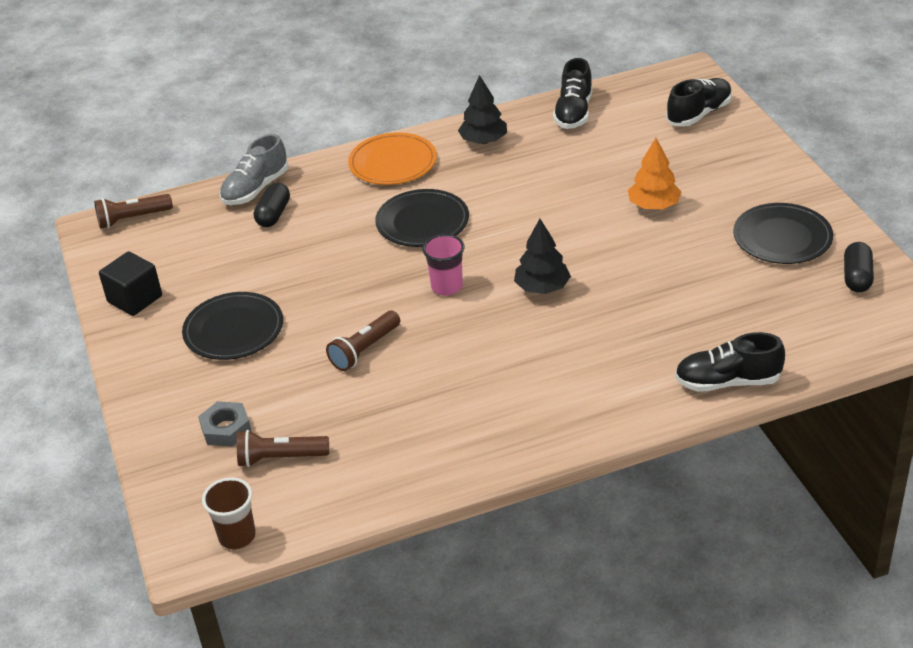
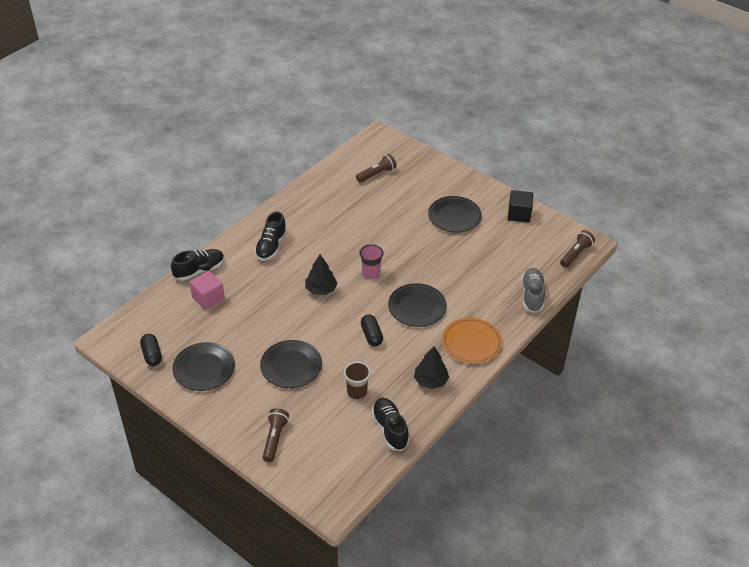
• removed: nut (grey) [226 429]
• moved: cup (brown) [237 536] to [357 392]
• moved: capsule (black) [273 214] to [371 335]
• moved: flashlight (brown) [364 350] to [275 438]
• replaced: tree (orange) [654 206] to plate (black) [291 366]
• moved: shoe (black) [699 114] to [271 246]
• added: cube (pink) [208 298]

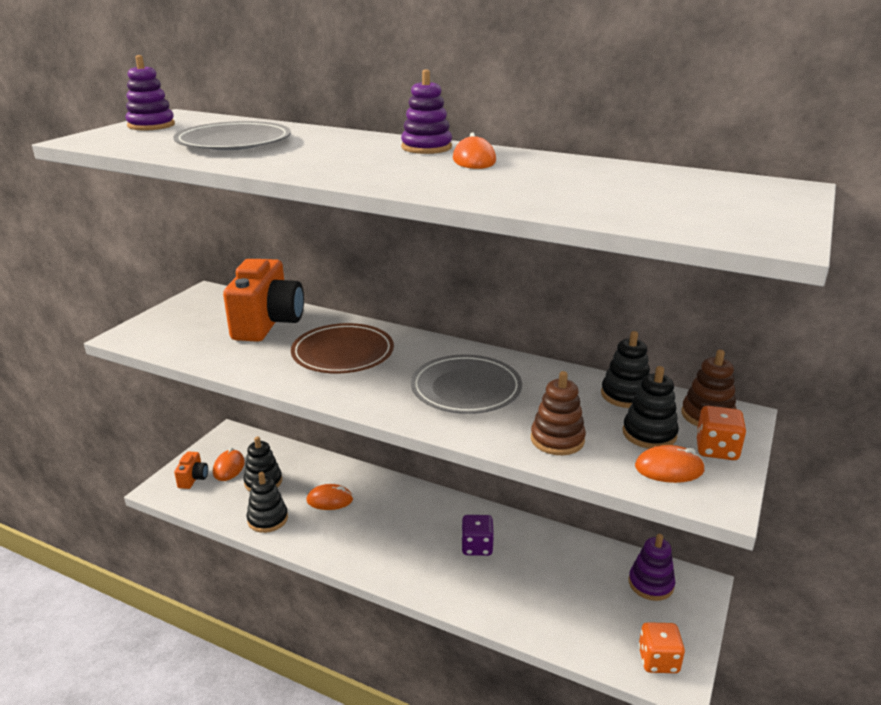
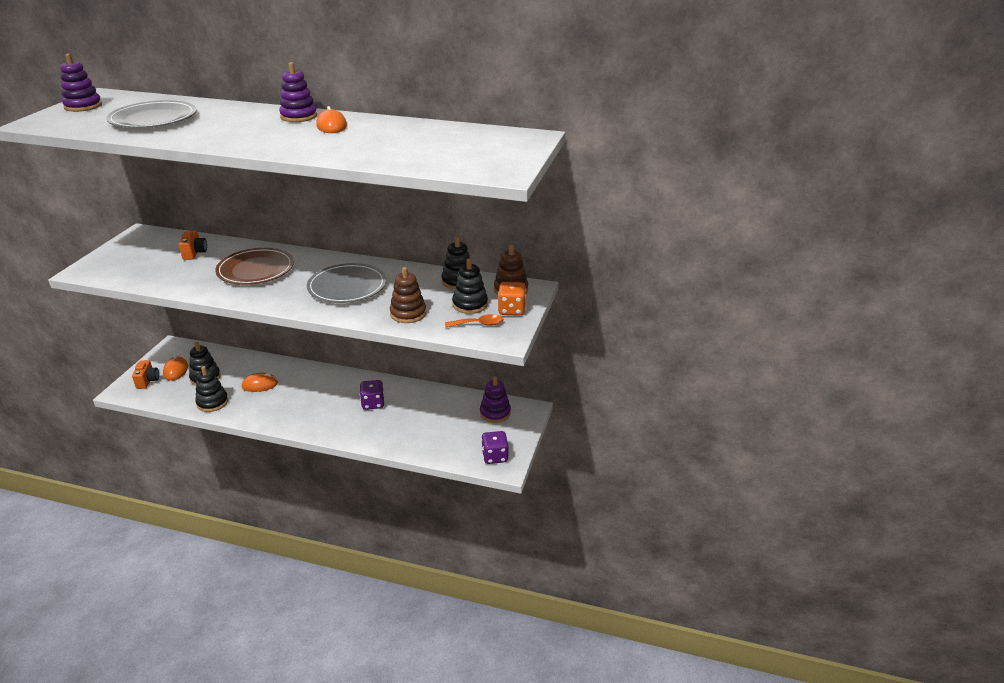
• resized: camera (orange) [268 324] = [195 253] x0.45
• replaced: mouse (orange) [669 468] to spoon (orange) [478 324]
• recoloured: dice (orange) [658 660] to dice (purple) [495 456]

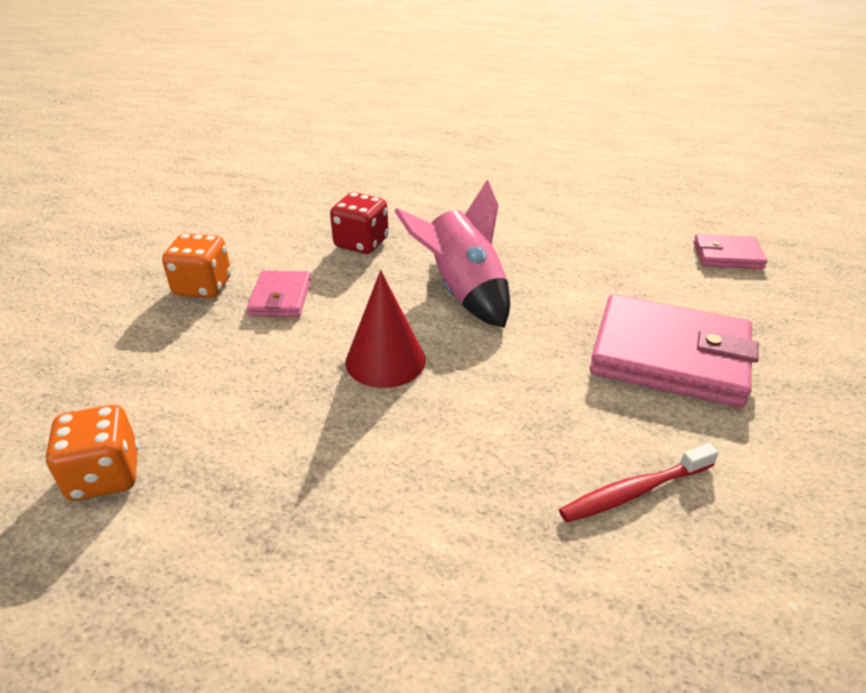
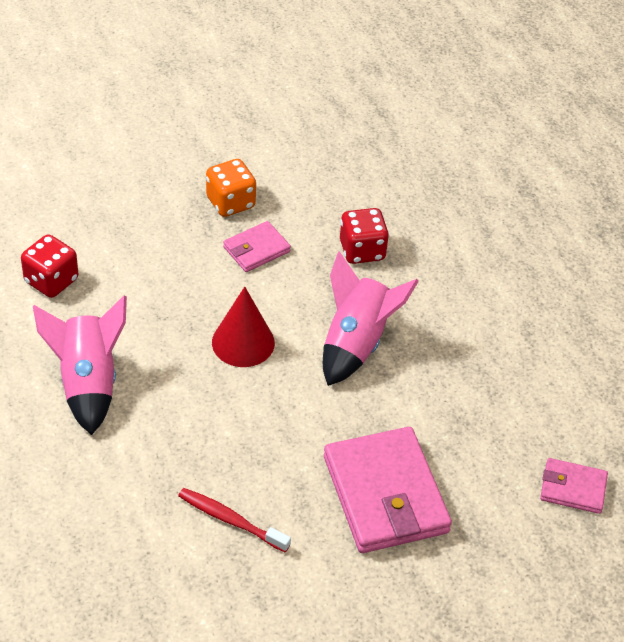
• recoloured: dice (orange) [105 475] to dice (red) [51 281]
• turned: wallet (pink) [727 255] = [573 488] 45 degrees counterclockwise
• added: rocket (pink) [88 383]

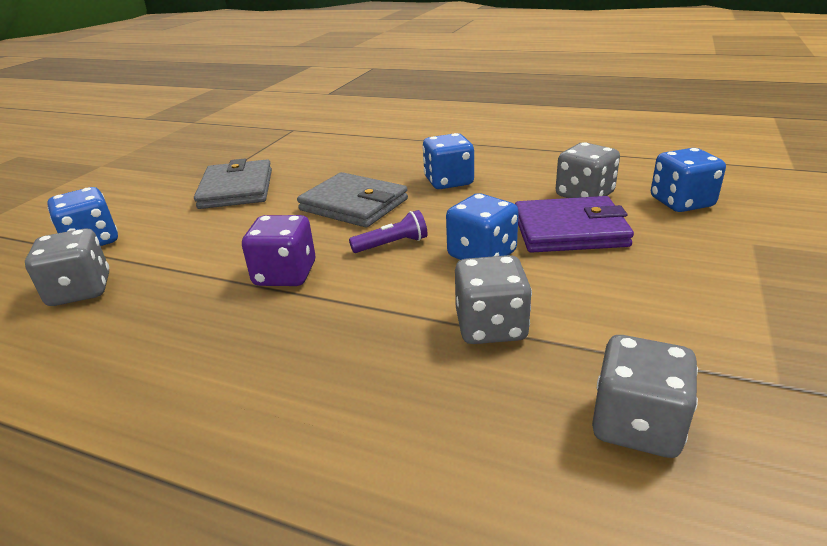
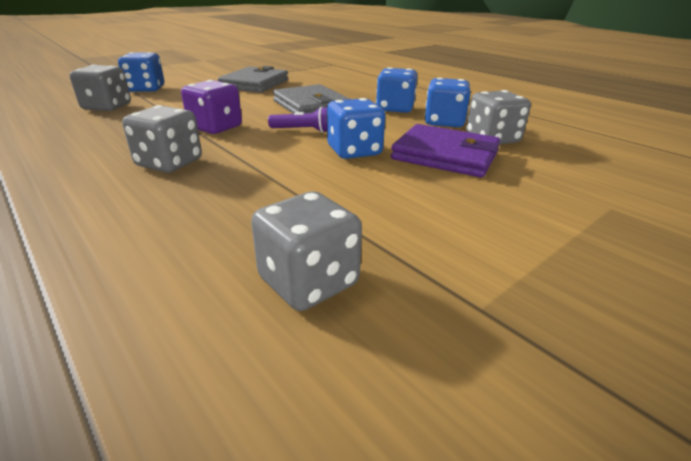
• moved: dice (grey) [491 326] to [169 163]
• moved: dice (blue) [681 202] to [444 122]

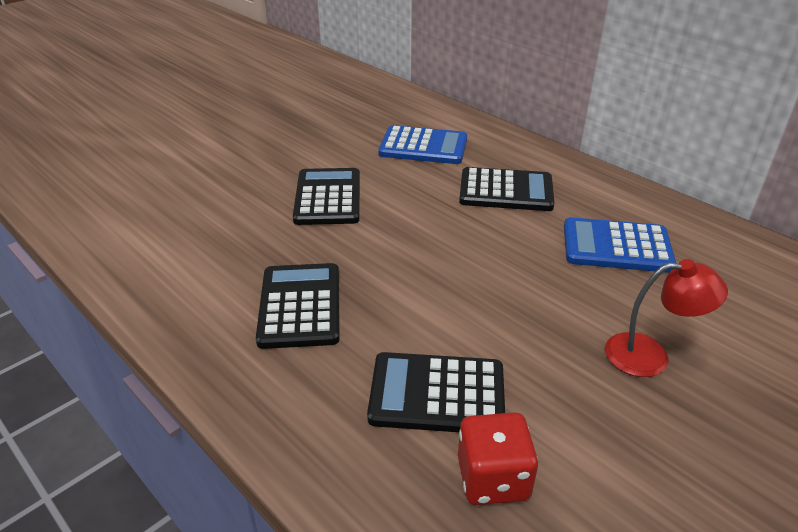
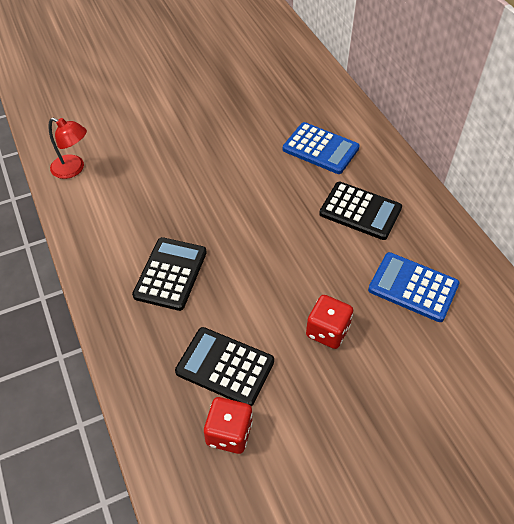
• removed: calculator (black) [328 197]
• moved: lamp (red) [650 355] to [73 169]
• added: dice (red) [327 331]

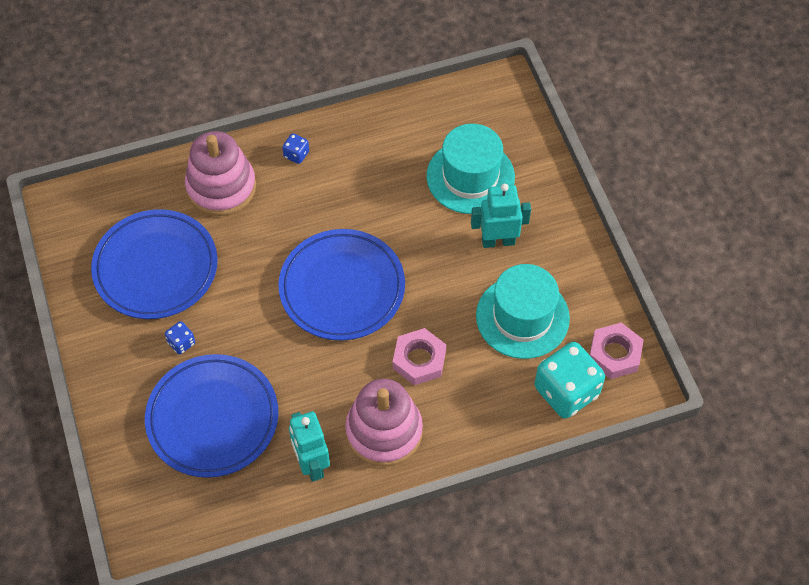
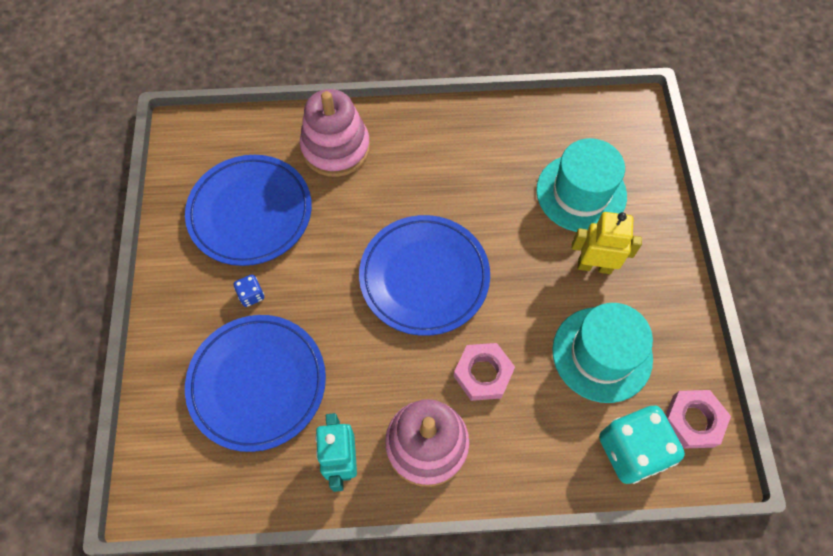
• removed: dice (blue) [296 154]
• recoloured: robot (turquoise) [498 241] to robot (yellow) [594 266]

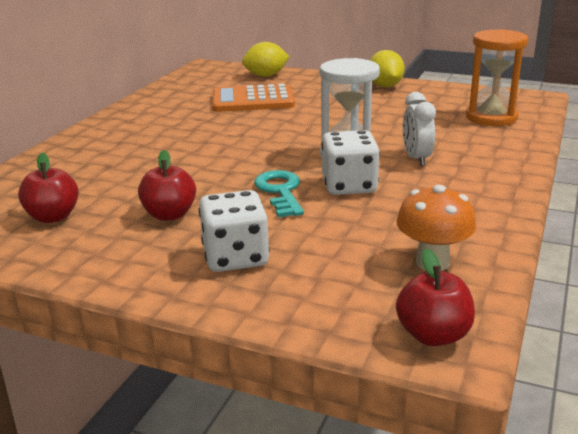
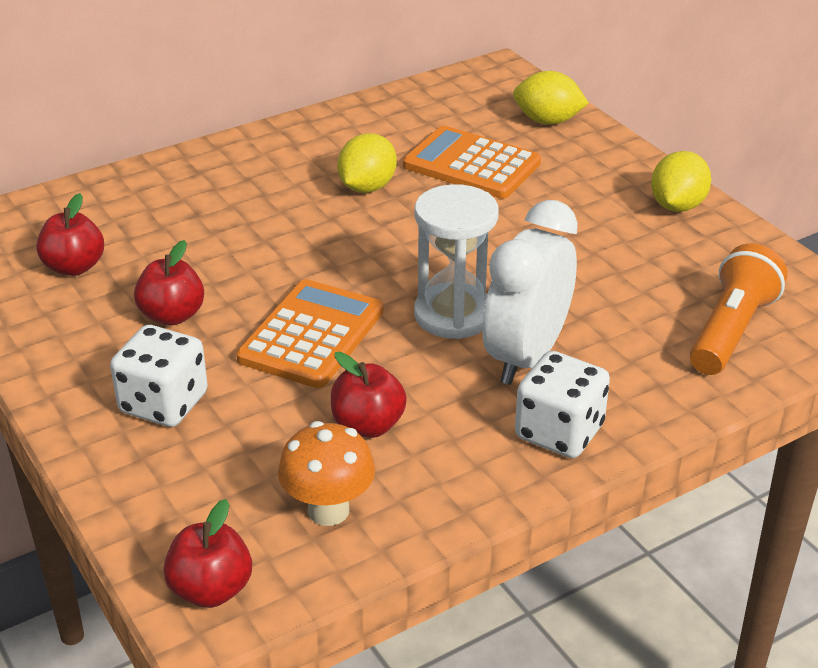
• replaced: key (turquoise) [280 191] to calculator (orange) [311 335]
• moved: dice (white) [349 186] to [559 432]
• resized: clock (white) [416 158] = [526 357] x1.73
• replaced: hourglass (orange) [491 117] to flashlight (orange) [731 330]
• added: apple (red) [368 425]
• added: lemon (yellow) [367 187]

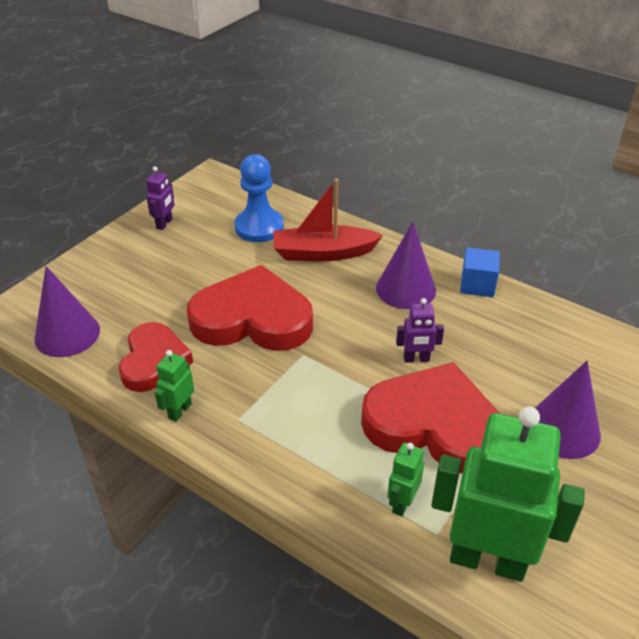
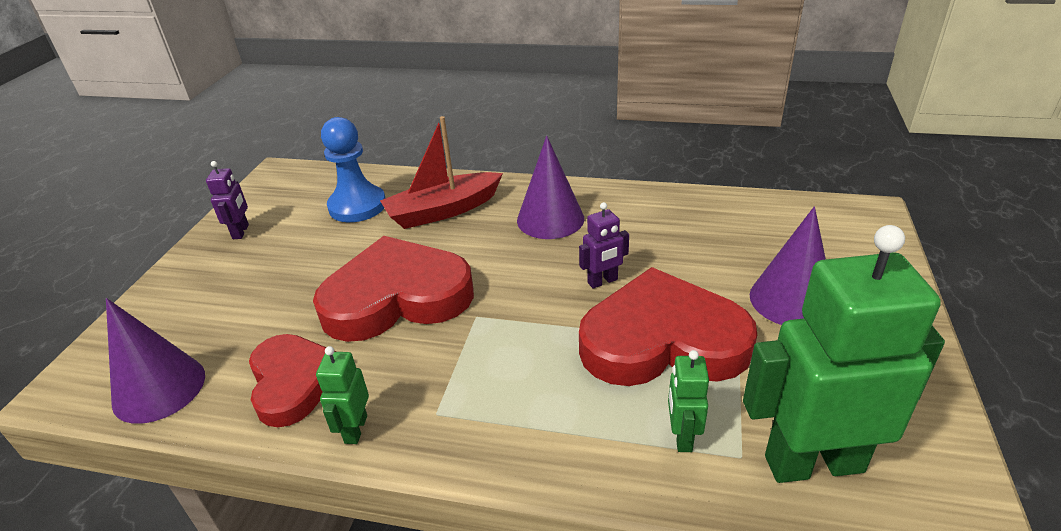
• removed: cube (blue) [477 285]

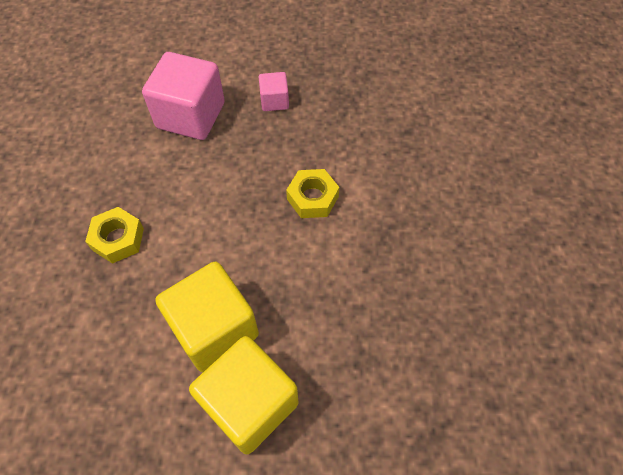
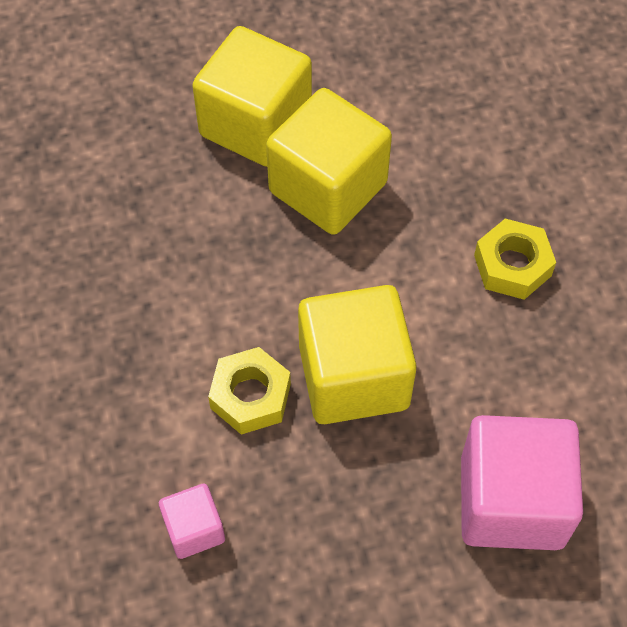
• moved: cube (pink) [274 101] to [194 529]
• added: cube (yellow) [353 376]

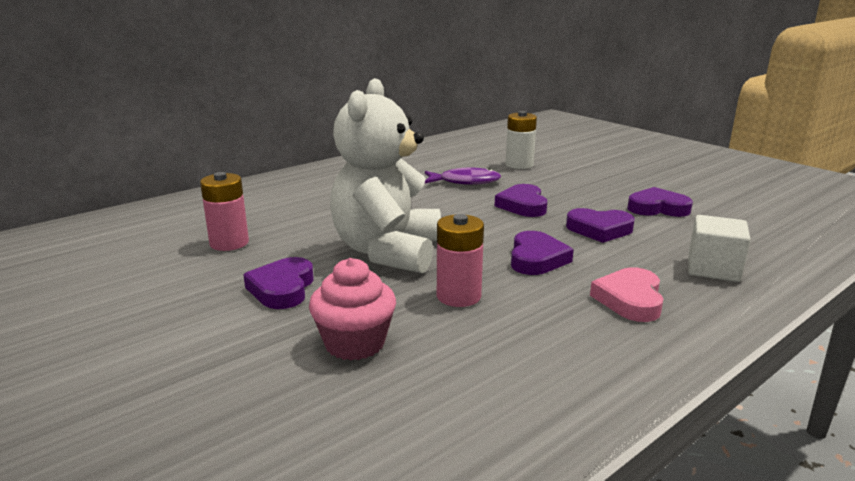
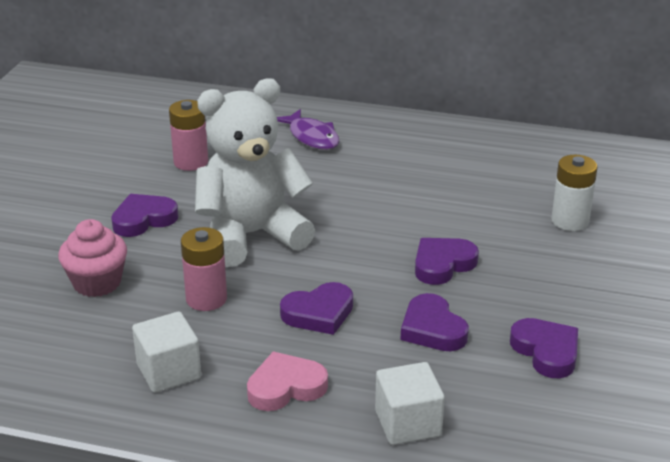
• moved: fish (purple) [465 182] to [312 137]
• added: cube (white) [169 371]

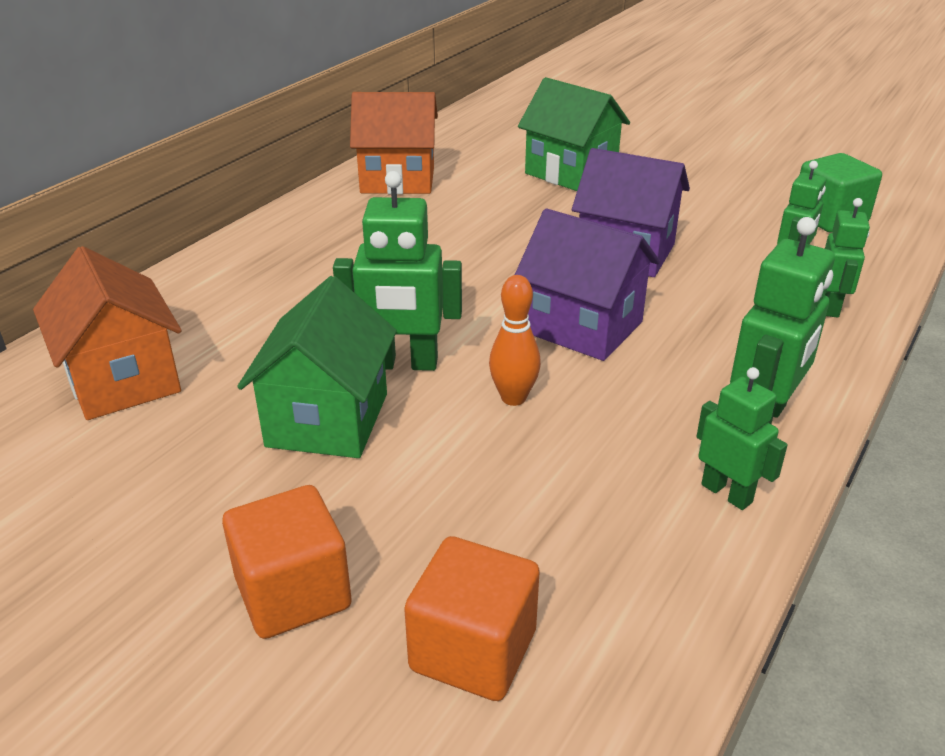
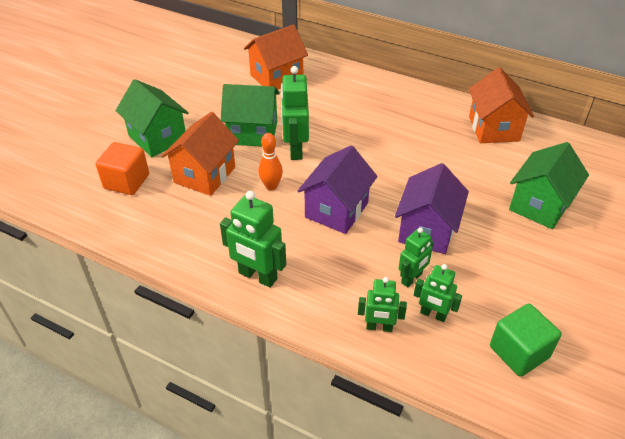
• replaced: cube (orange) [293 593] to house (green) [157 138]
• moved: robot (green) [727 493] to [412 278]
• added: house (orange) [204 175]

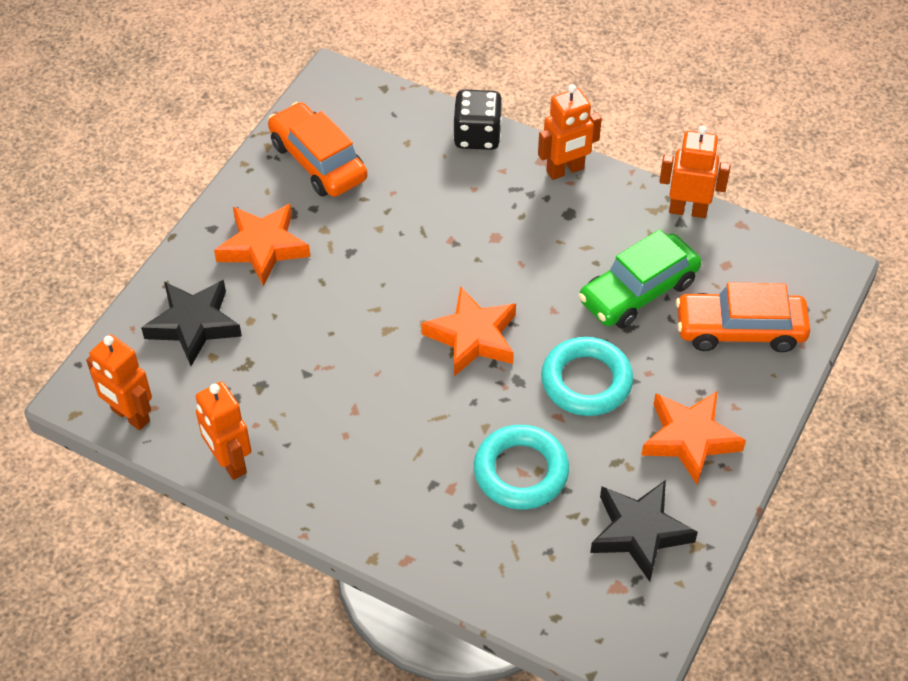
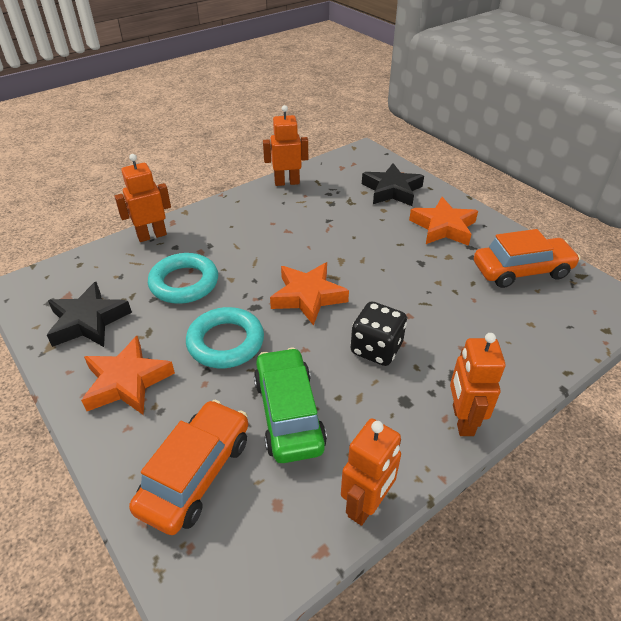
• moved: robot (orange) [130 416] to [152 235]
• moved: dice (black) [477 136] to [376 349]

